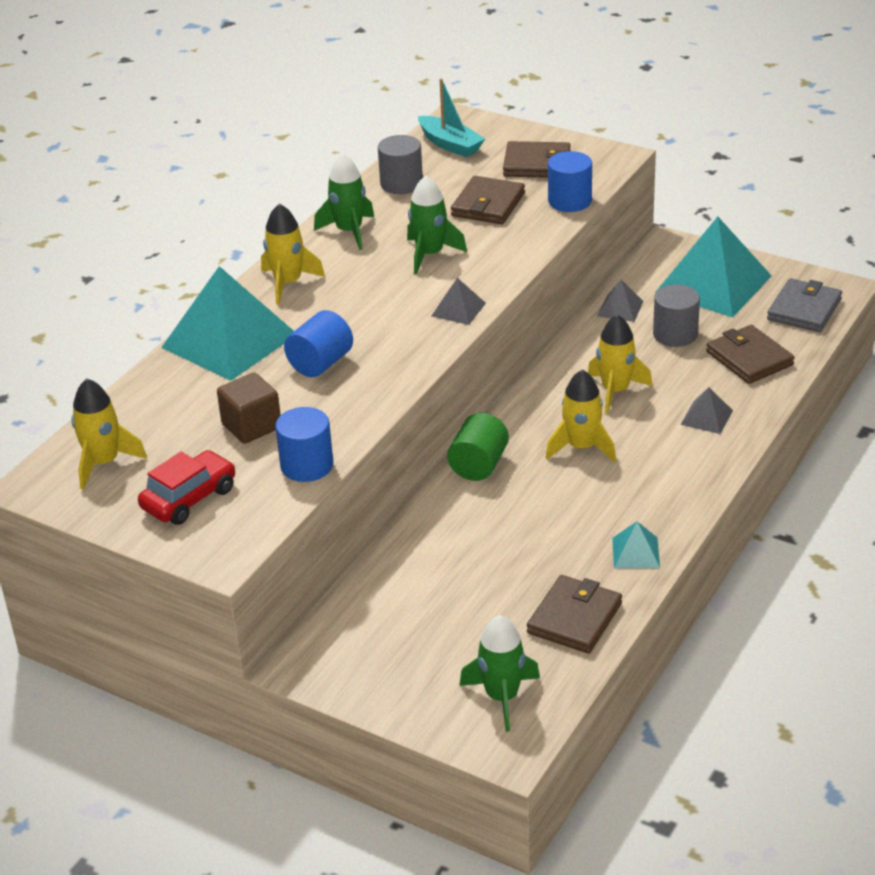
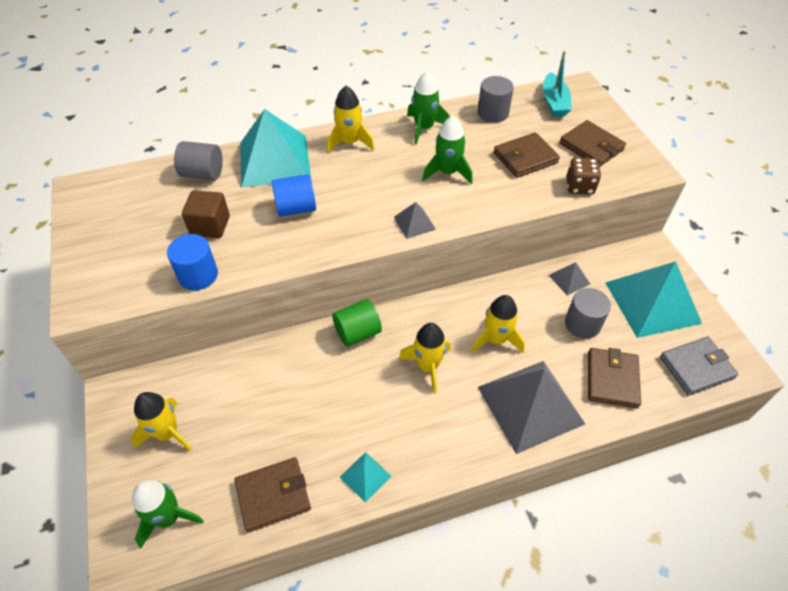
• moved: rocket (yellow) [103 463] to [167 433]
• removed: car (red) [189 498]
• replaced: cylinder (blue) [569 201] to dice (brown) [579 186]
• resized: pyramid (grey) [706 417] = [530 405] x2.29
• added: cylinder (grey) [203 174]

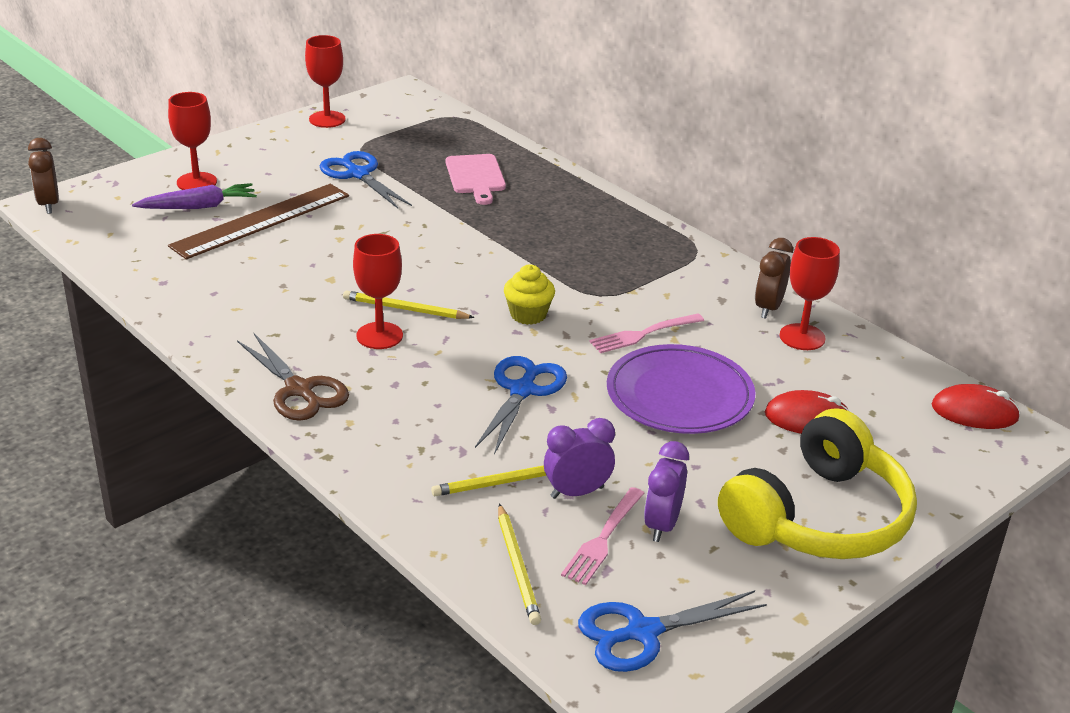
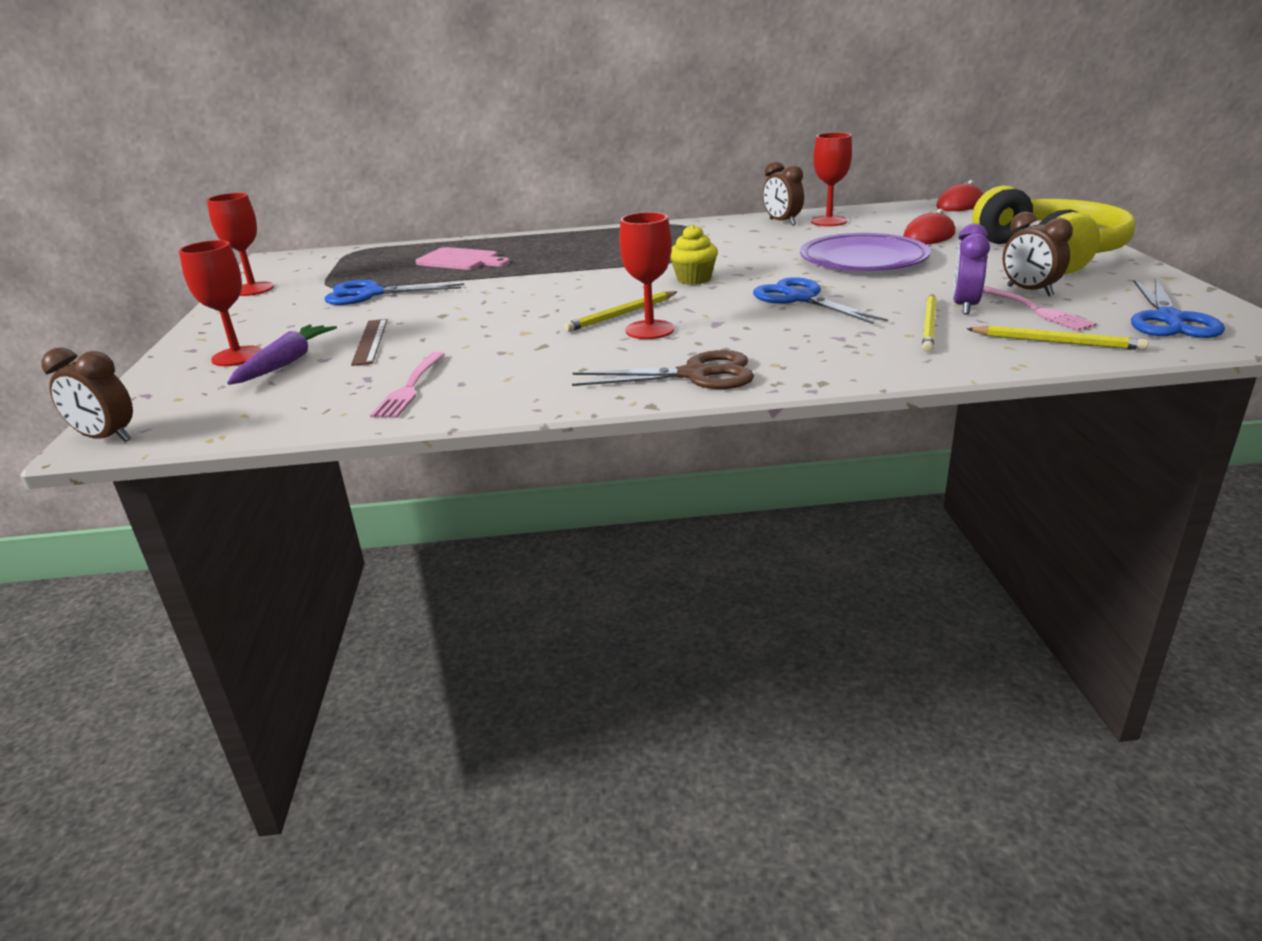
• resized: ruler (brown) [261 221] = [370 341] x0.53
• moved: fork (pink) [643 334] to [410 387]
• recoloured: clock (purple) [662 525] to clock (brown) [1029 291]

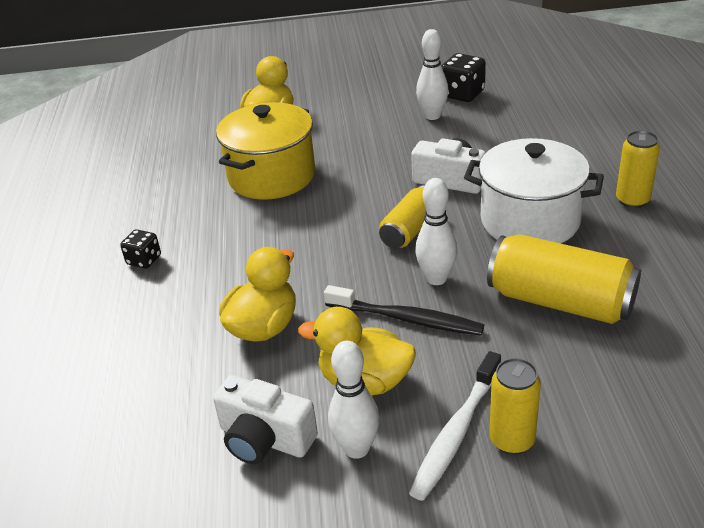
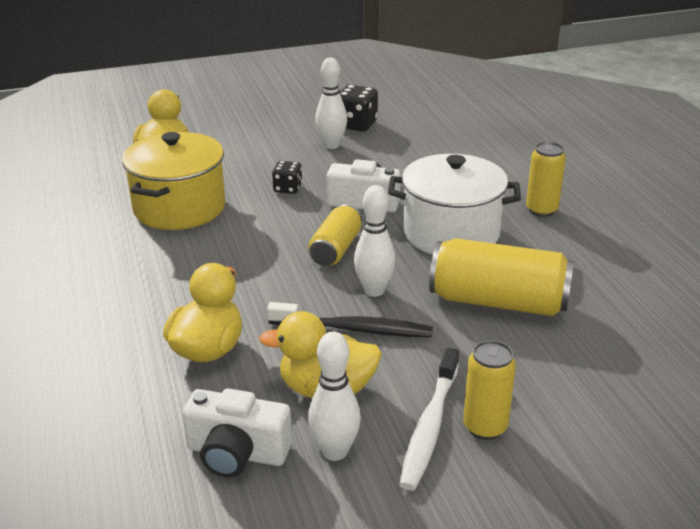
• moved: dice (black) [144 260] to [287 188]

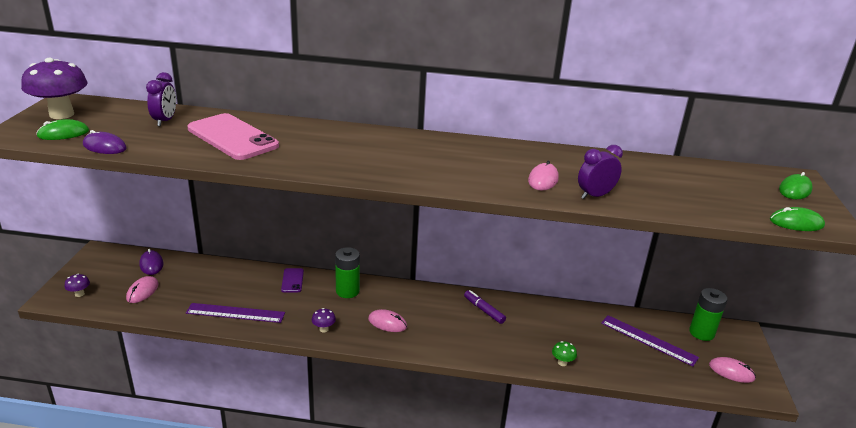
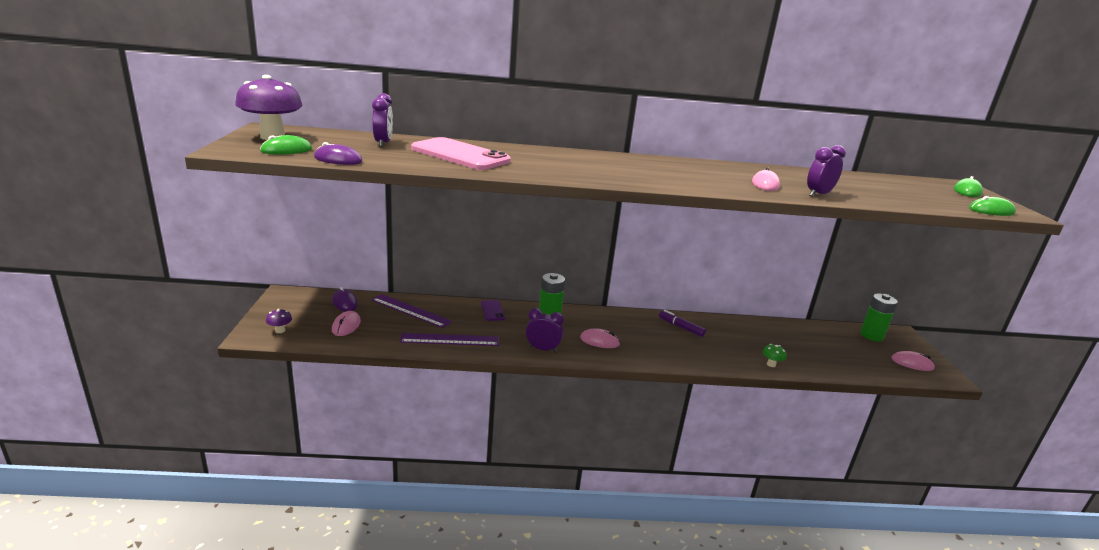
• replaced: mushroom (purple) [324 329] to clock (purple) [542 349]
• moved: ruler (purple) [648 340] to [411 310]

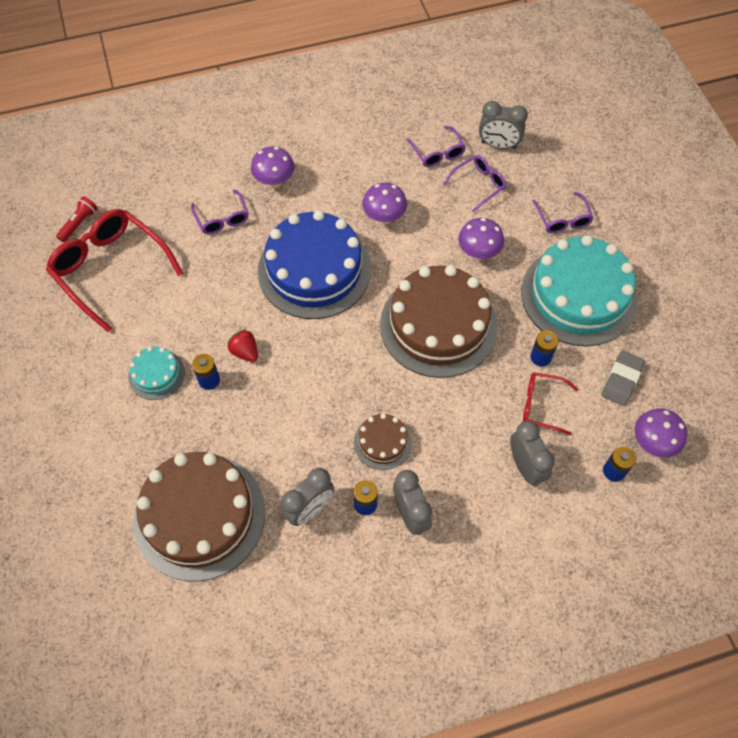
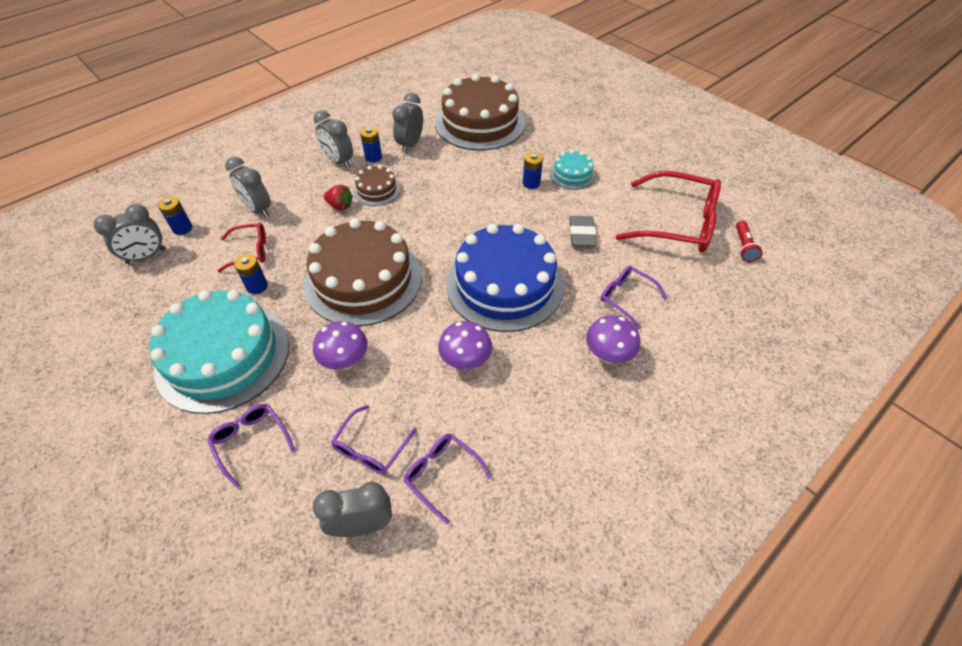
• moved: strawberry (red) [245 352] to [340 206]
• moved: eraser (grey) [621 380] to [581 234]
• replaced: mushroom (purple) [652 443] to clock (grey) [146 256]

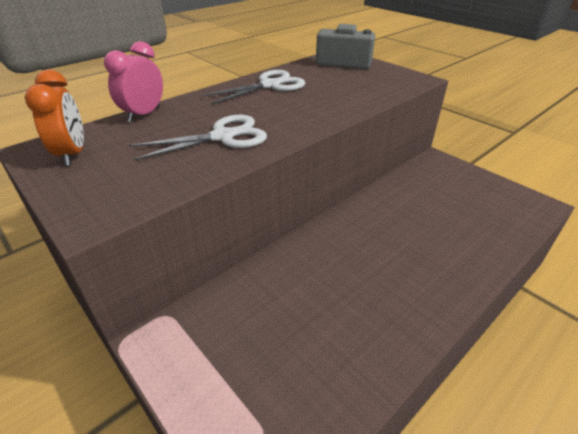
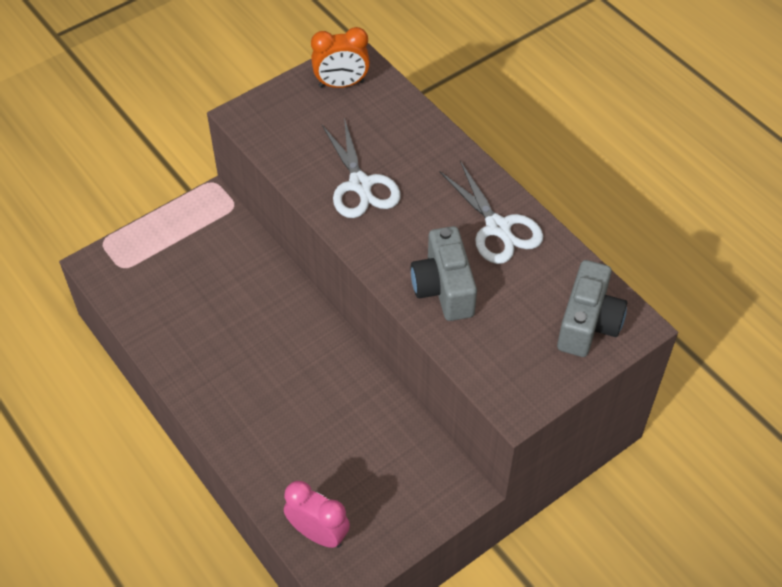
• moved: clock (pink) [144 114] to [318 533]
• added: camera (grey) [443 288]

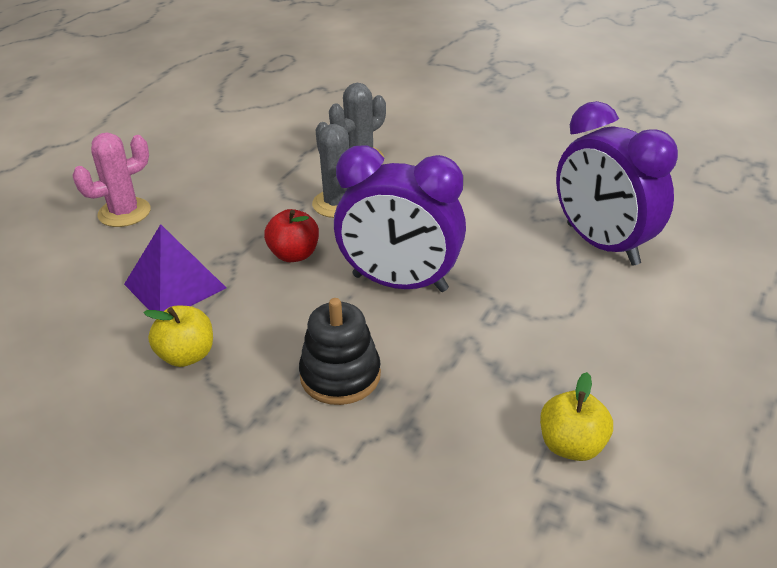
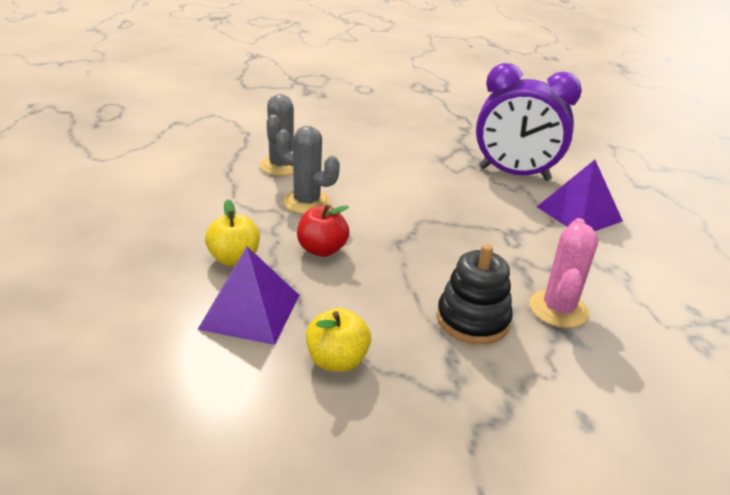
• moved: cactus (pink) [124 212] to [558 309]
• removed: clock (purple) [399 283]
• moved: apple (yellow) [571 445] to [234 259]
• added: pyramid (purple) [579 214]

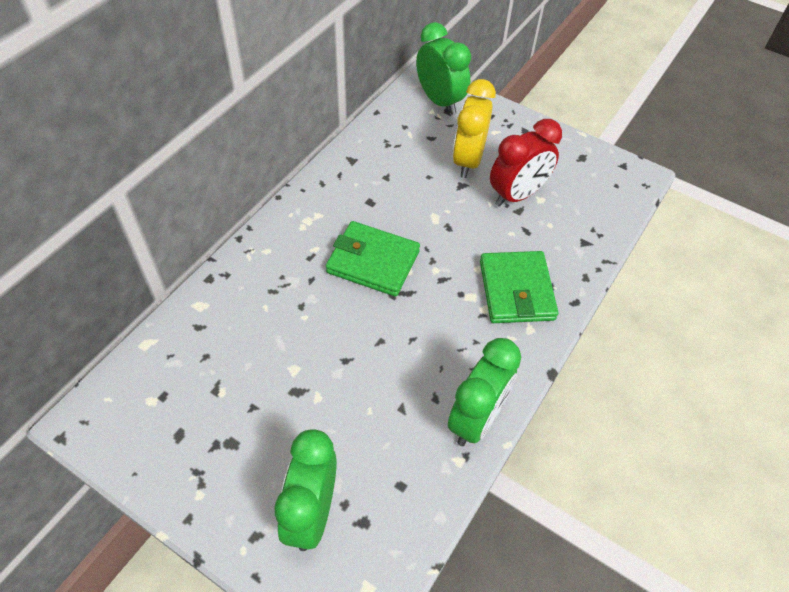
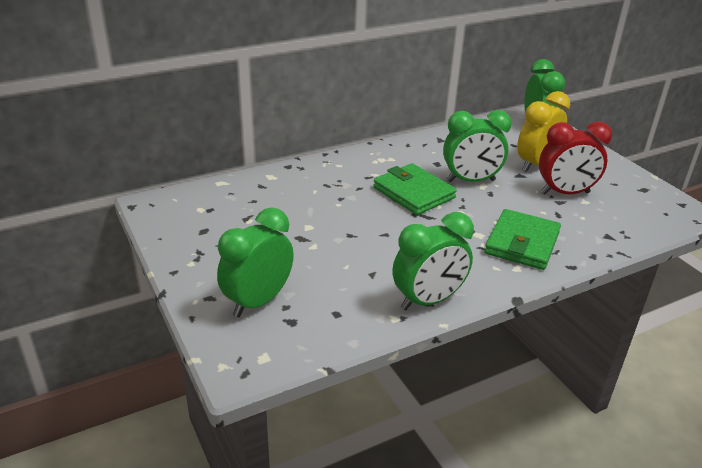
• added: clock (green) [471 181]

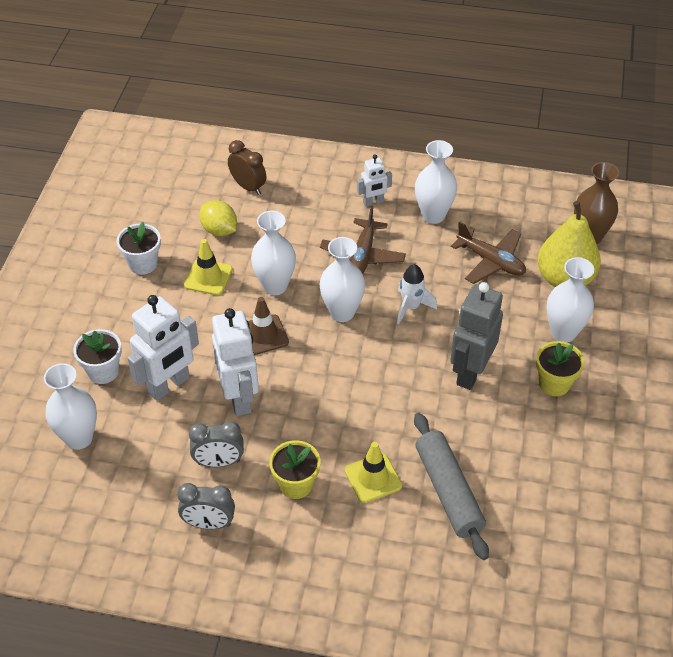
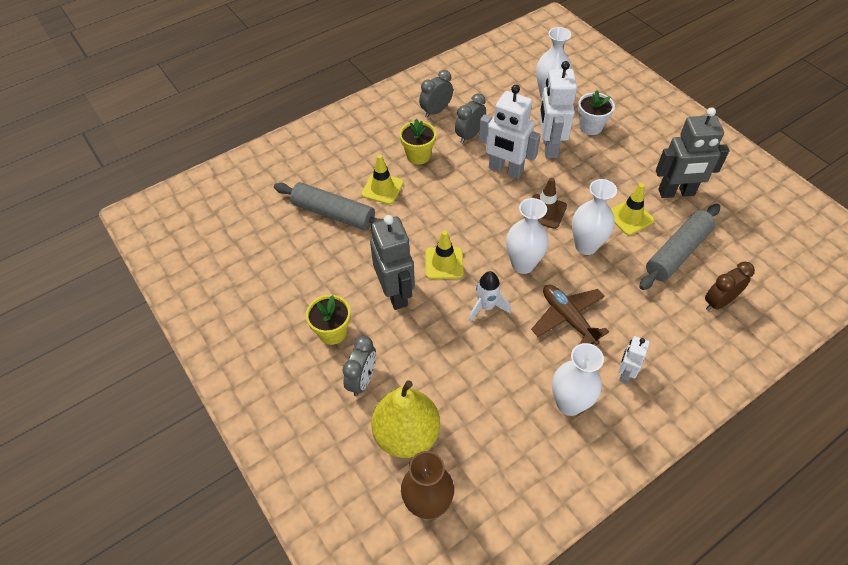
• replaced: flower pot (white) [143 264] to robot (grey) [676 193]
• replaced: lemon (yellow) [219 230] to rolling pin (grey) [677 252]
• turned: clock (brown) [248 187] = [718 302] 150 degrees clockwise
• removed: plane (brown) [491 261]
• replaced: vase (white) [563 333] to clock (grey) [362 380]
• added: traffic cone (yellow) [444 263]

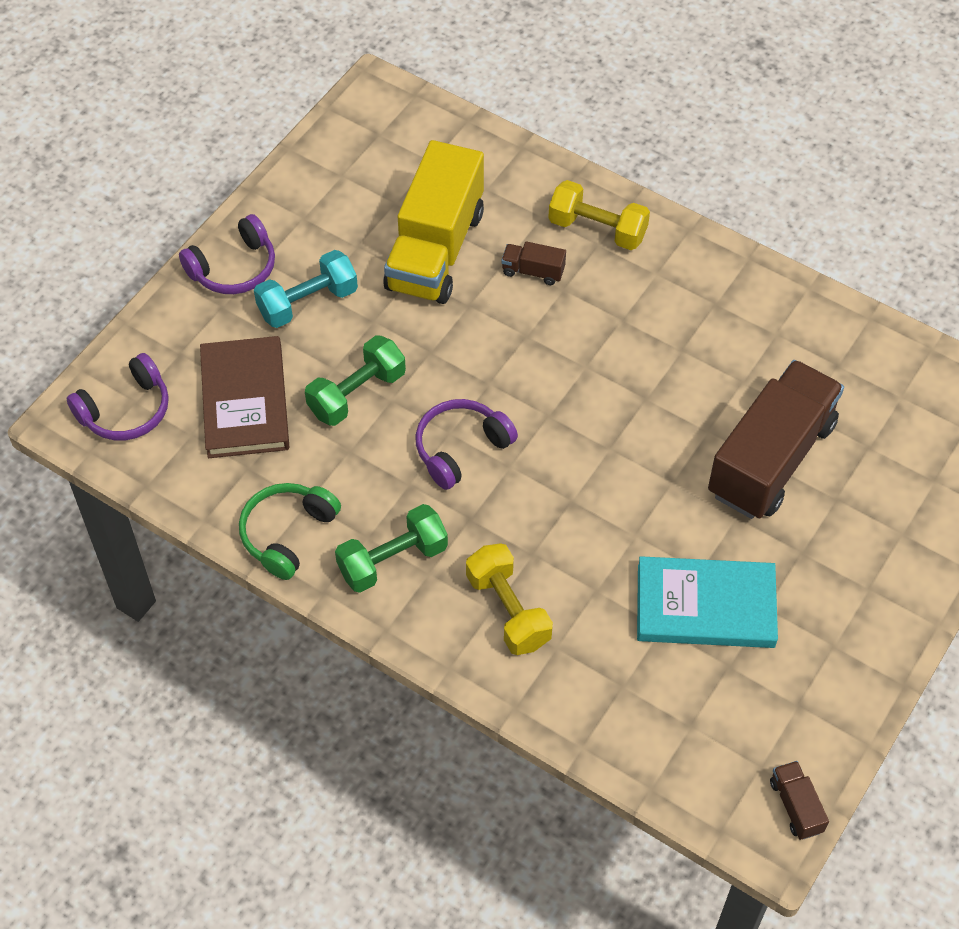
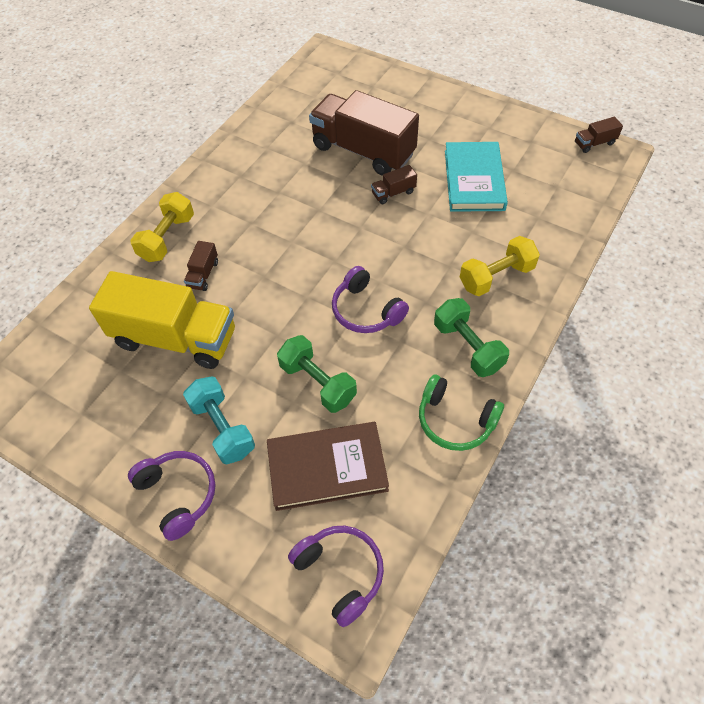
• added: truck (brown) [393 193]

